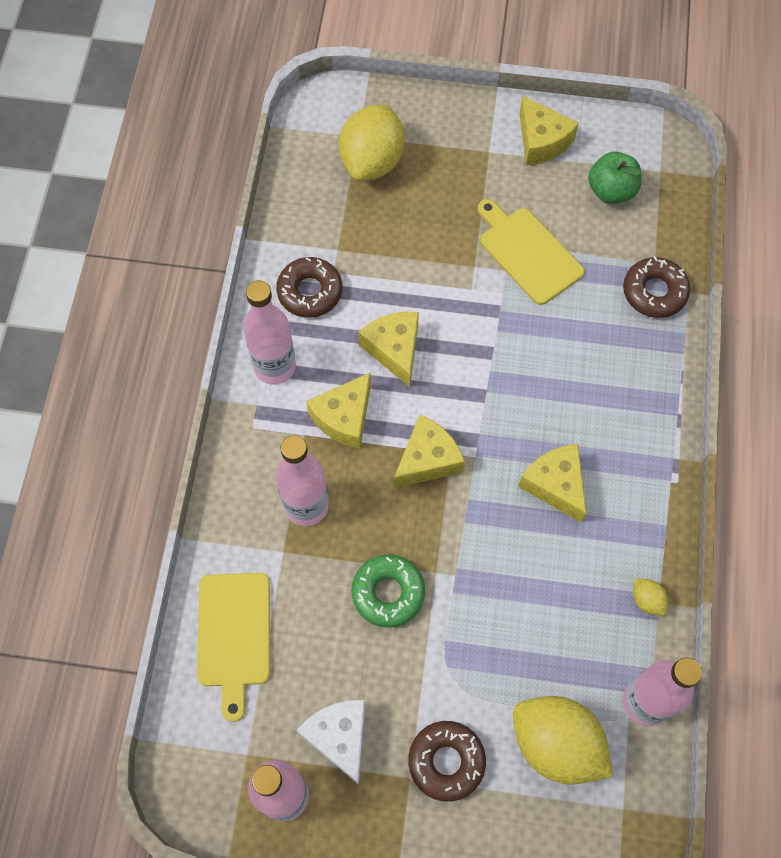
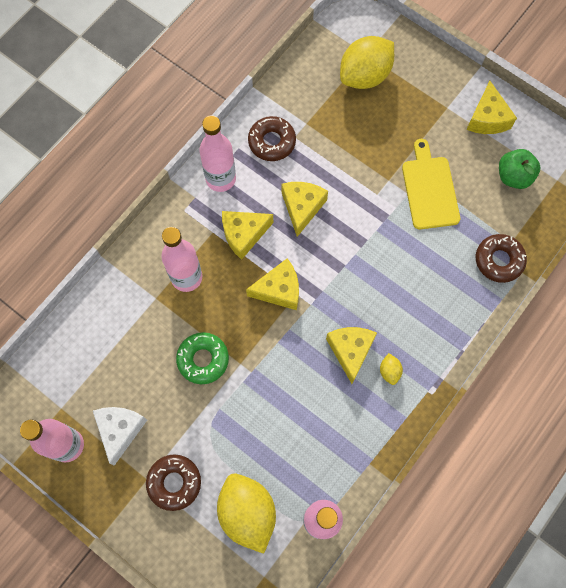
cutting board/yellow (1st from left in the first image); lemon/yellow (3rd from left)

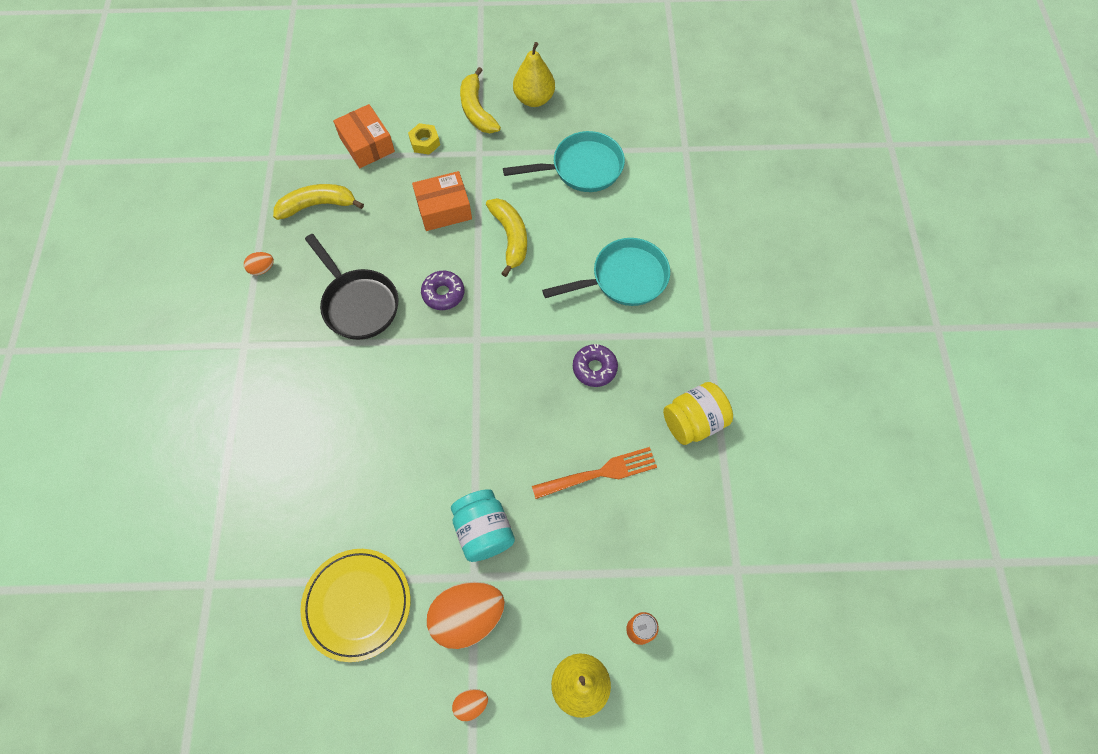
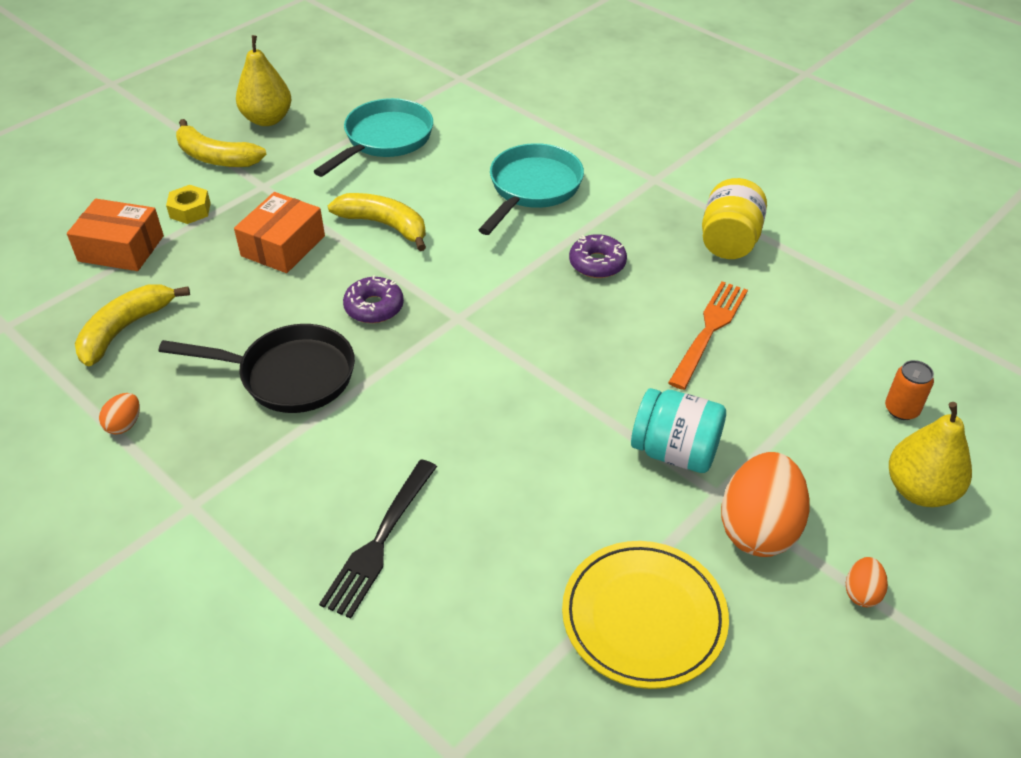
fork/black

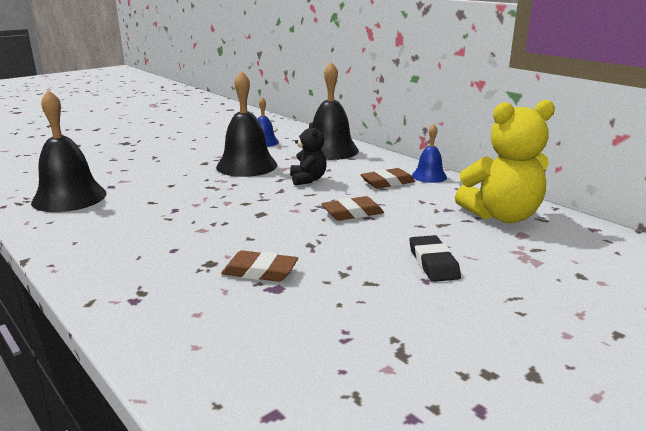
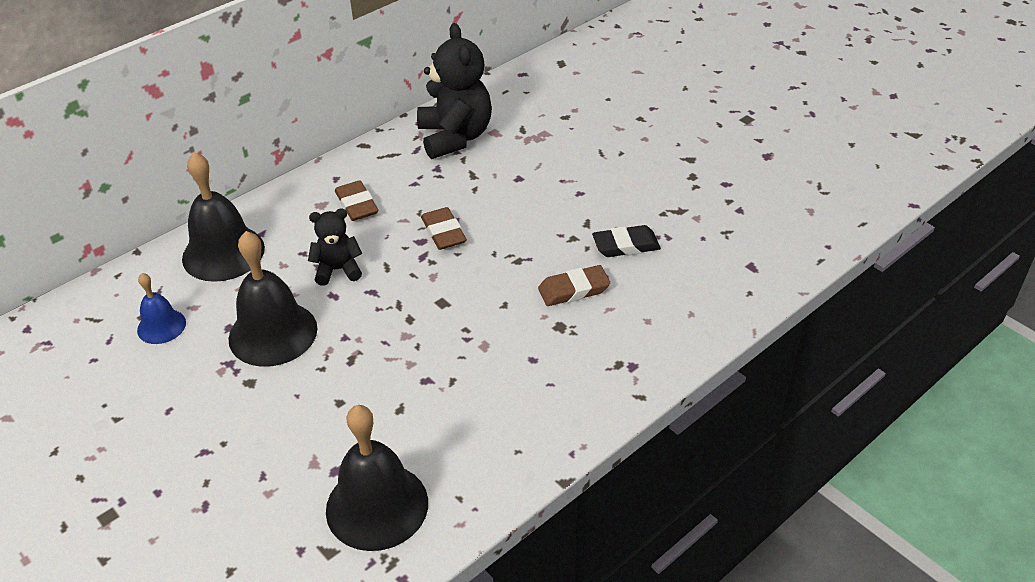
eraser/brown (3rd from left); eraser/black; bell/blue (2nd from left in the first image); teddy bear/black (2nd from left)

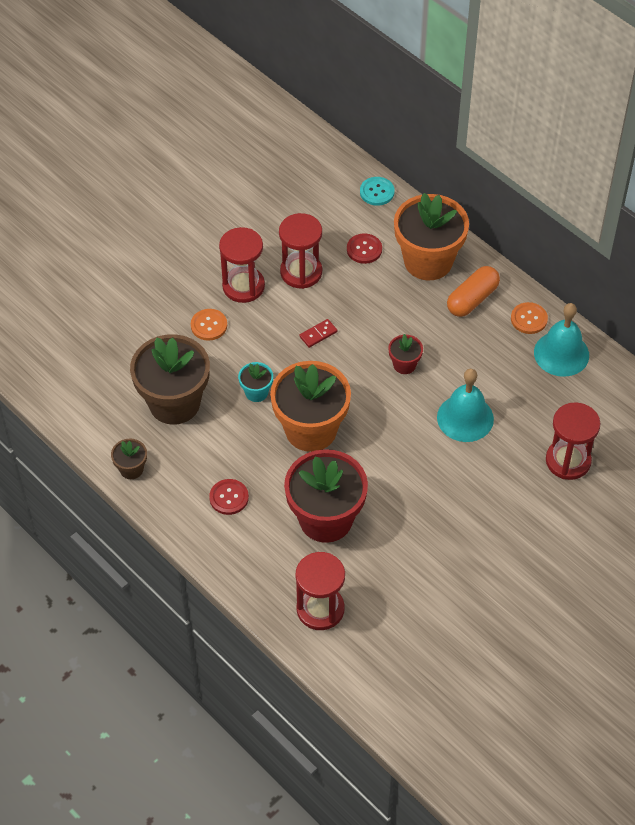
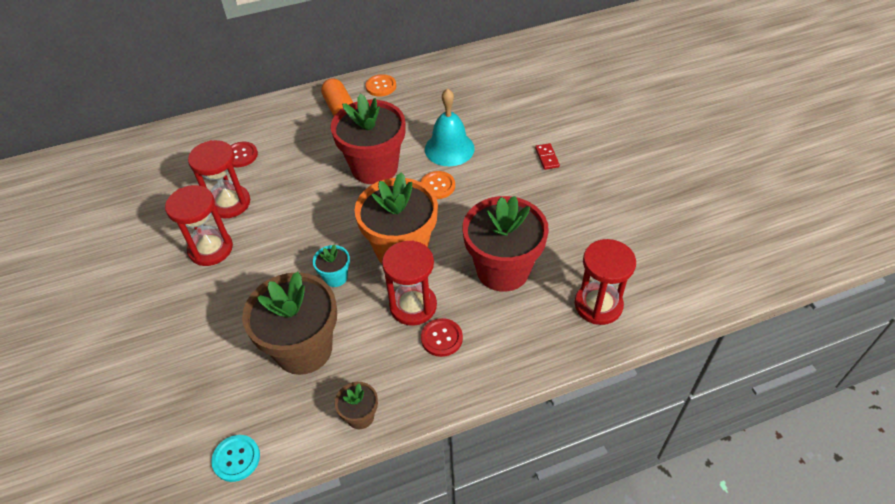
button/orange (2nd from left); domino/red; button/turquoise; flower pot/red (1st from left); flower pot/orange (2nd from left in the first image); bell/turquoise (2nd from left in the first image); hourglass/red (3rd from left)

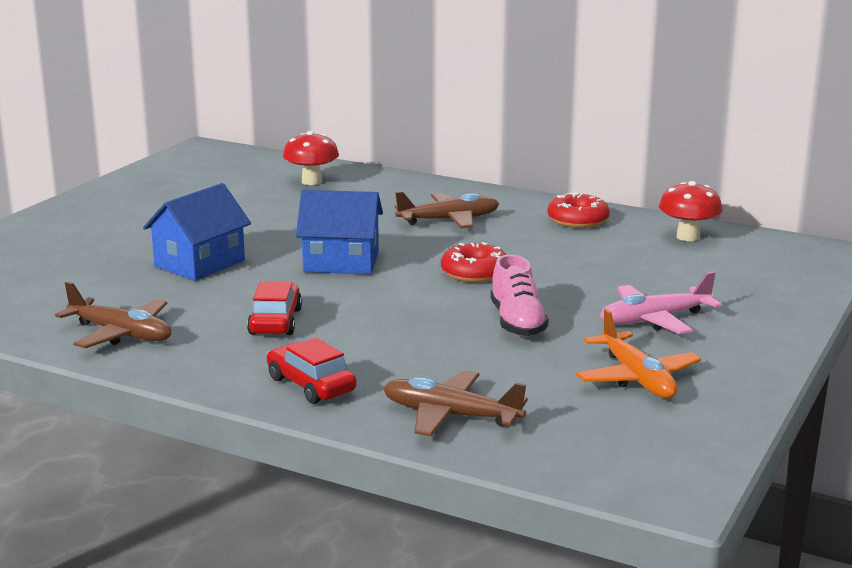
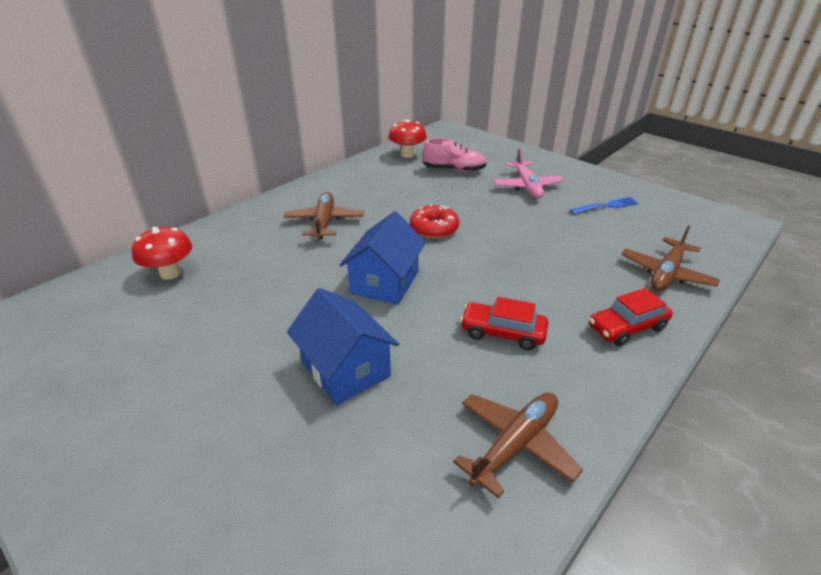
shoe/pink; donut/red (2nd from left in the first image); fork/blue

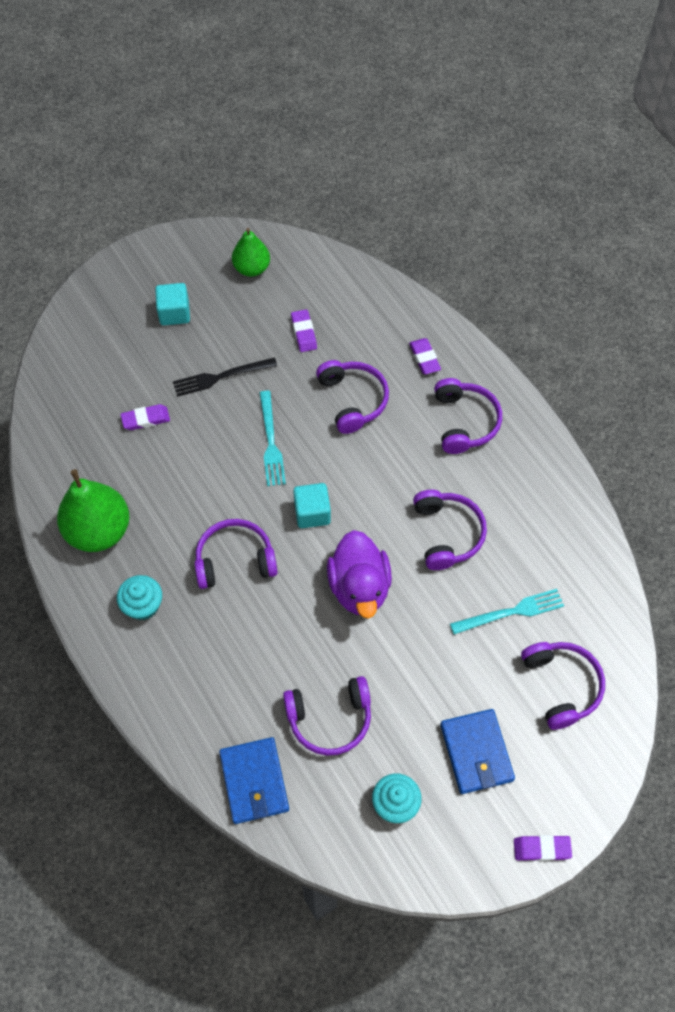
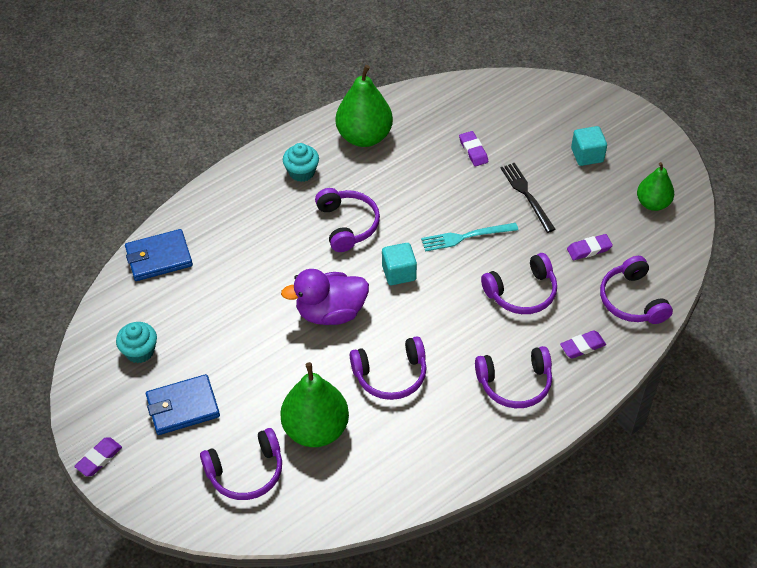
headphones/purple (6th from left); pear/green (1st from left); eraser/purple (1st from left)

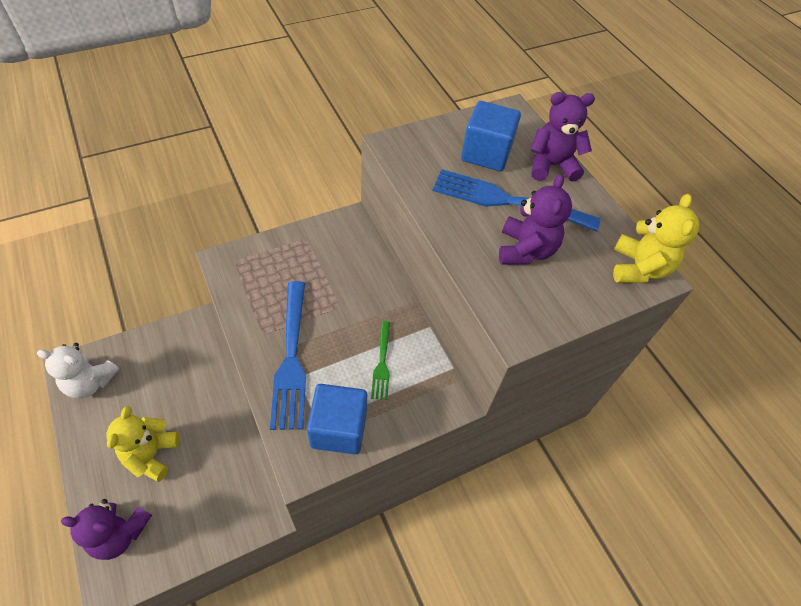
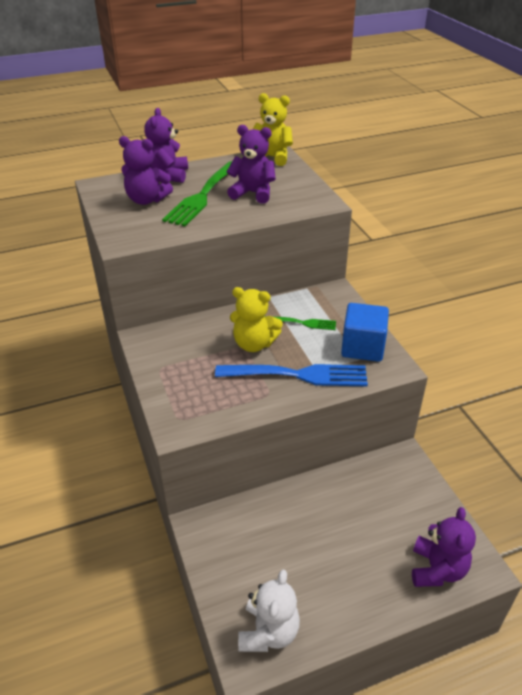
teddy bear/yellow (1st from left); fork/green (1st from left); teddy bear/purple (1st from left)

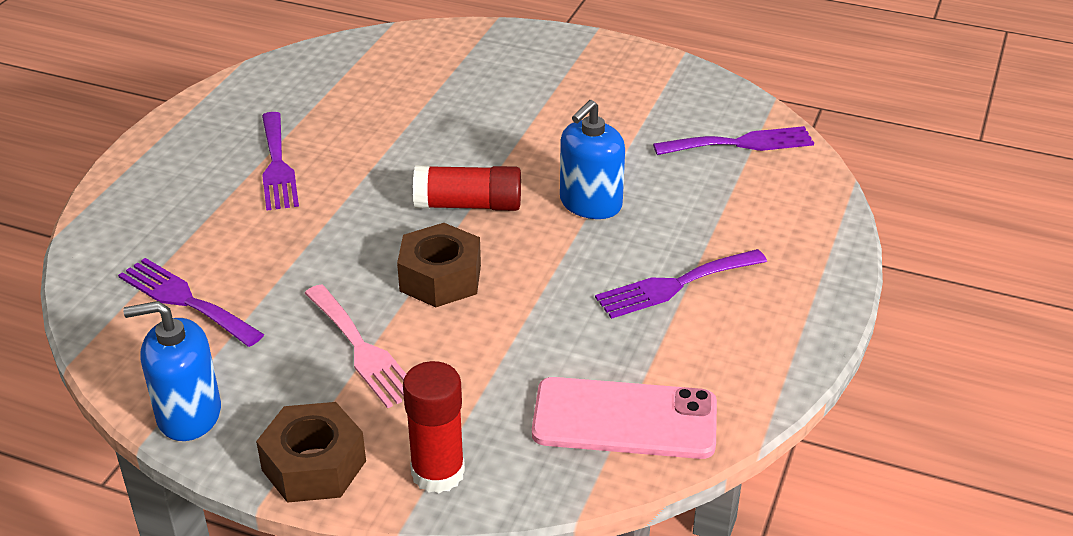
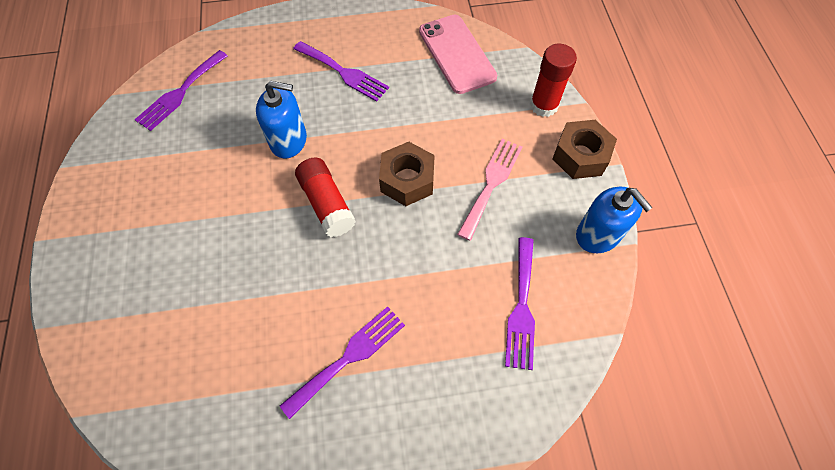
fork/purple (1st from left)

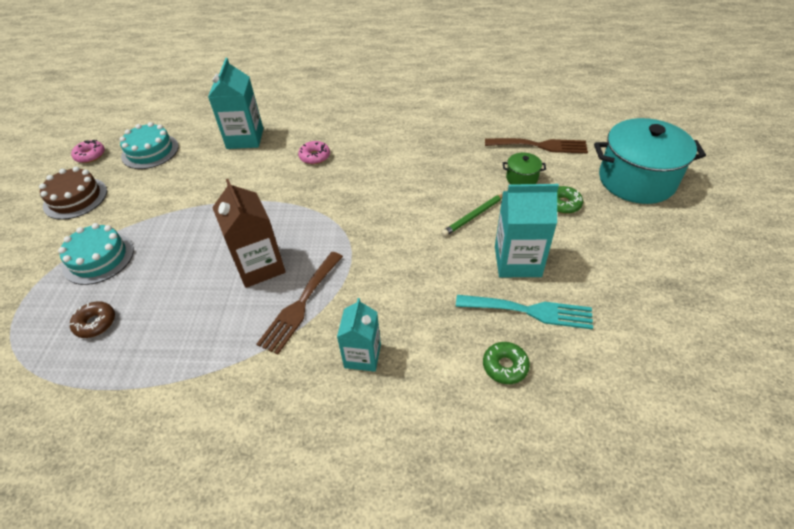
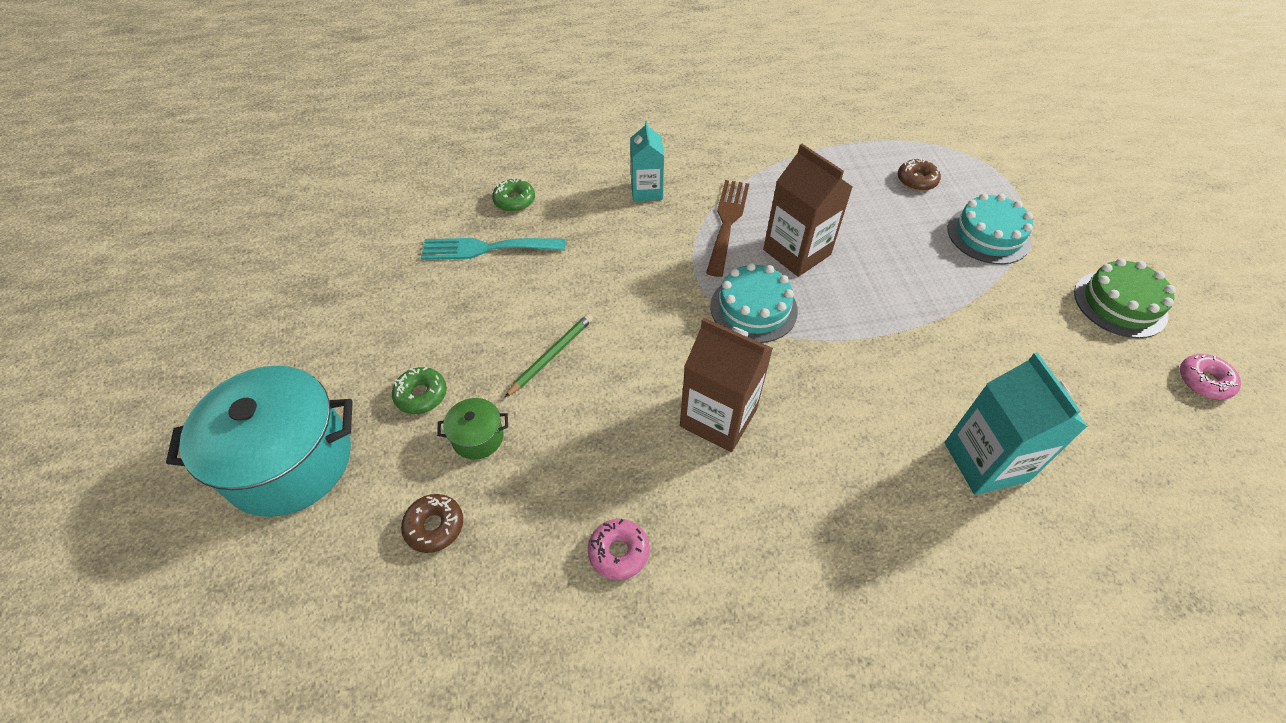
cake/green; cake/turquoise (1st from left); donut/pink (1st from left); donut/brown (1st from left); carton/turquoise (3rd from left in the first image); carton/brown (1st from left)

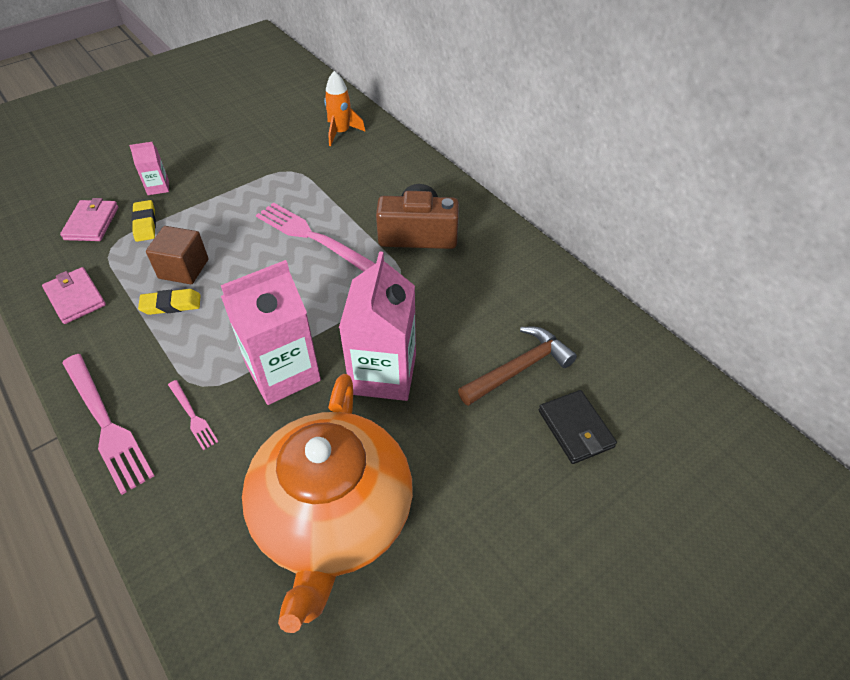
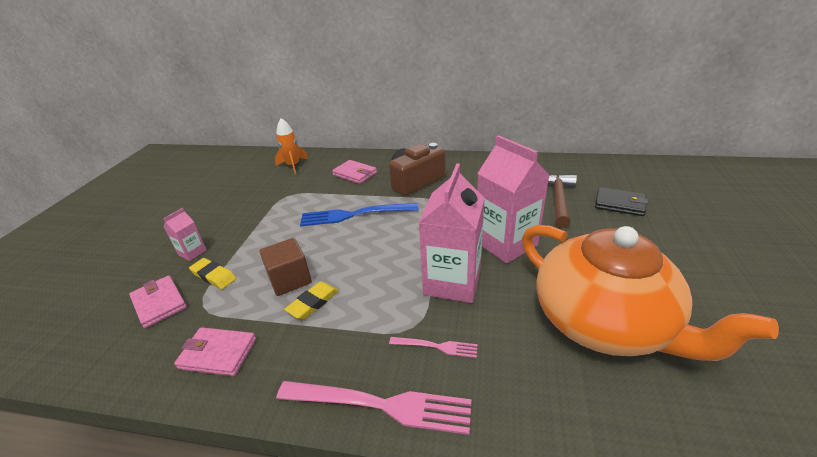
fork/blue; wallet/pink (3rd from left)

